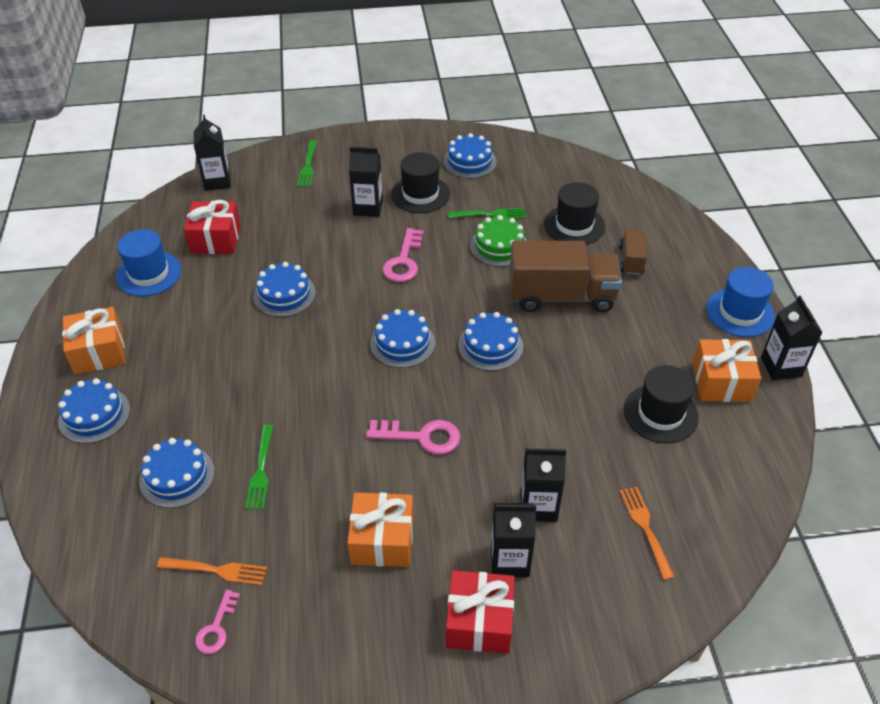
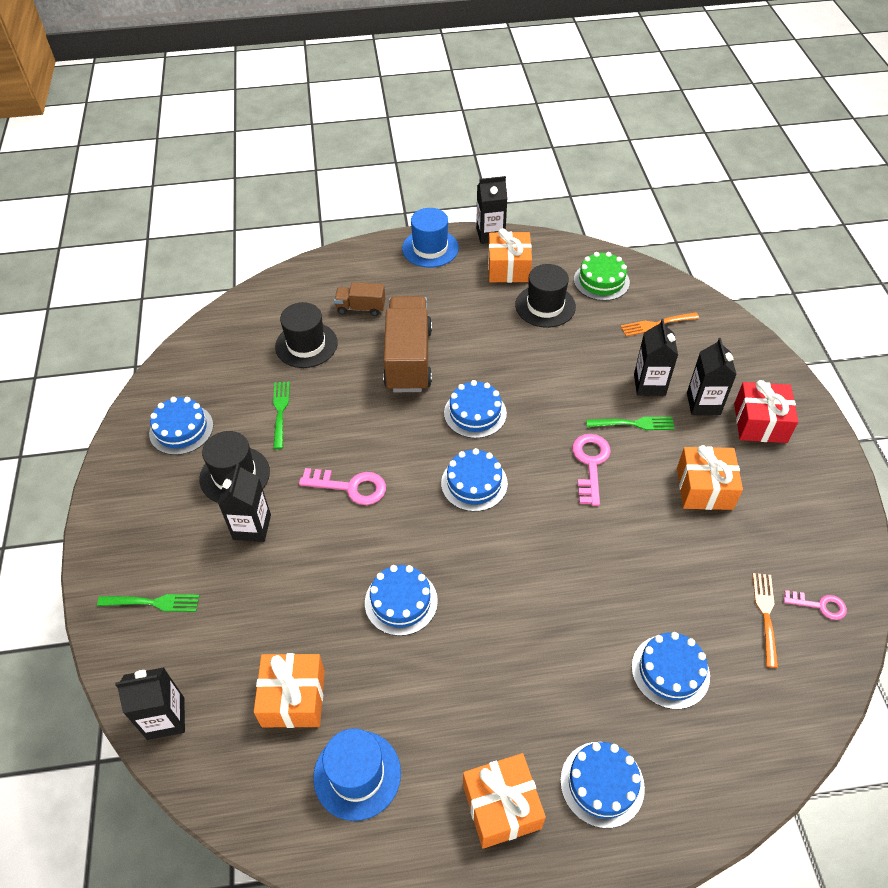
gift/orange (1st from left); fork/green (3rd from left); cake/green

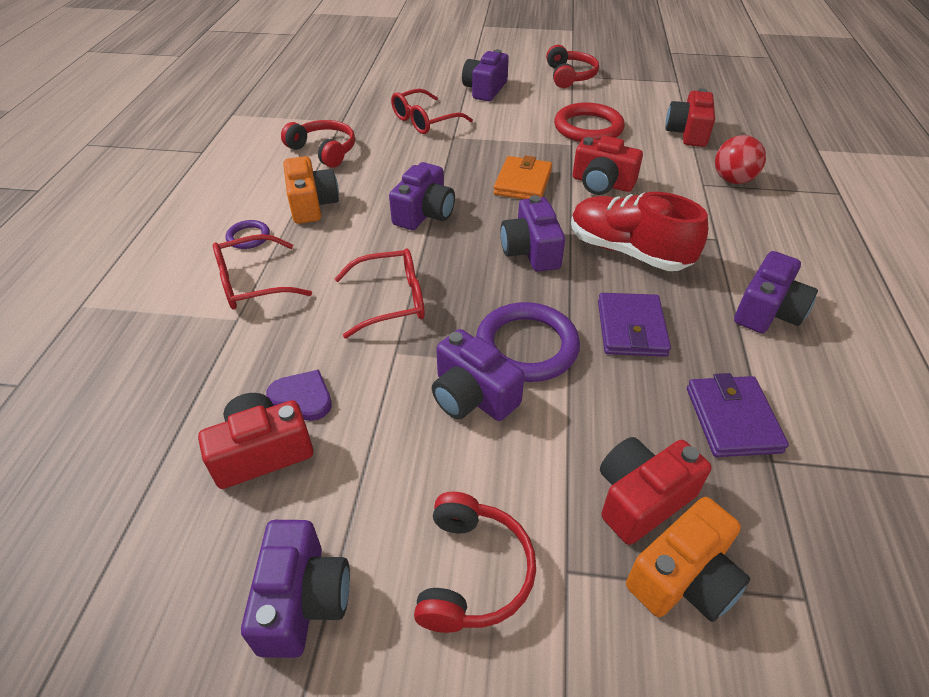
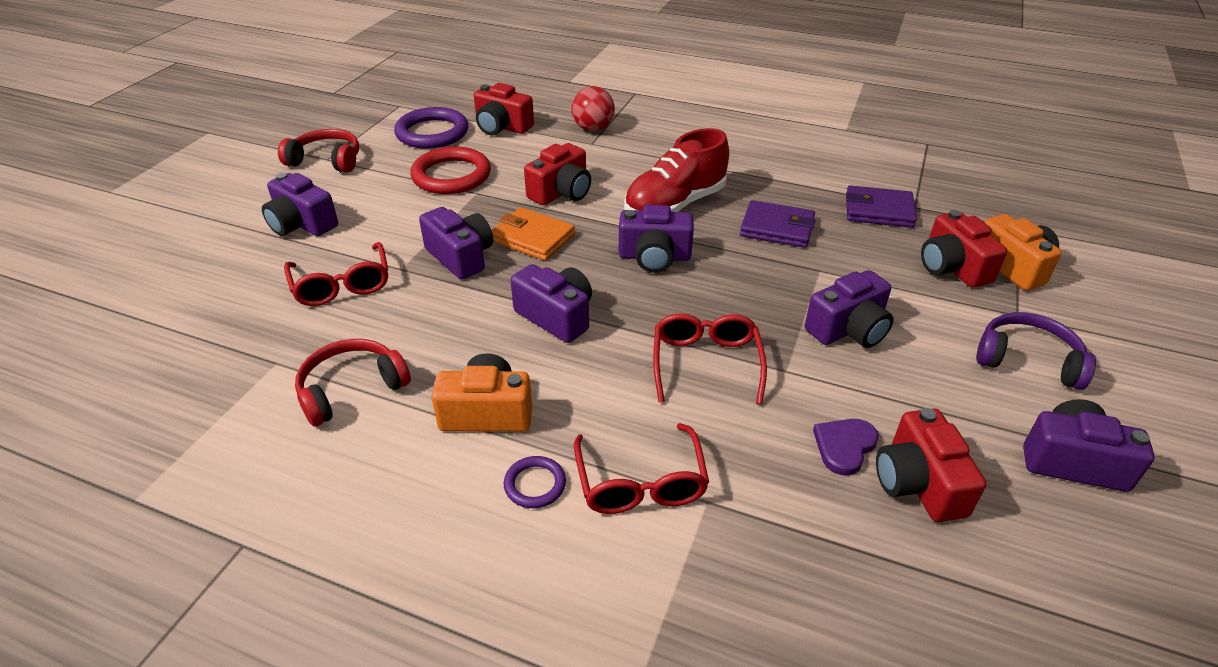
headphones/purple; ring/purple (1st from left); camera/purple (2nd from left)

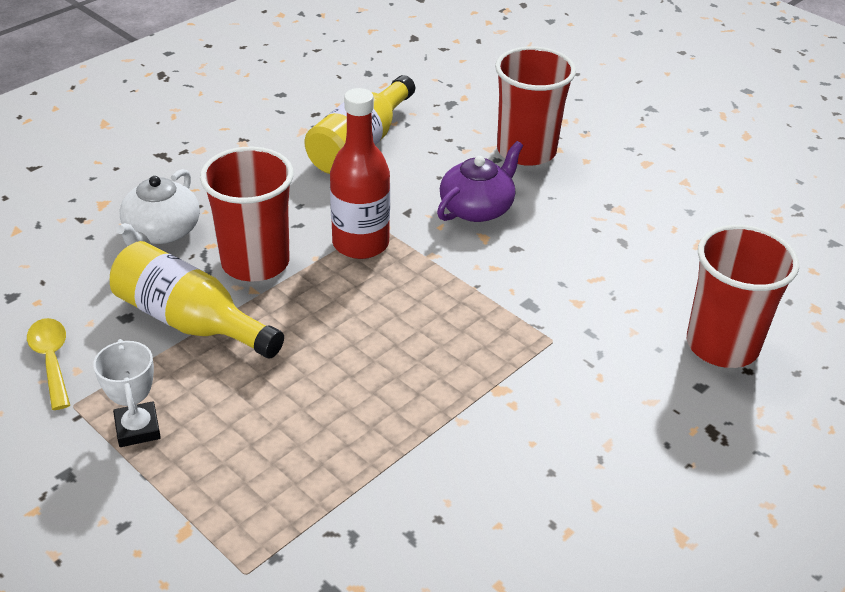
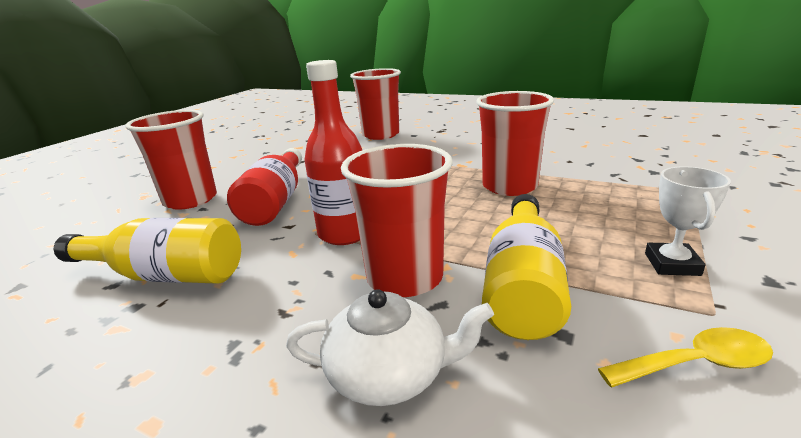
spoon/yellow; trophy/white; bottle/red (1st from left); cup/red (4th from left)

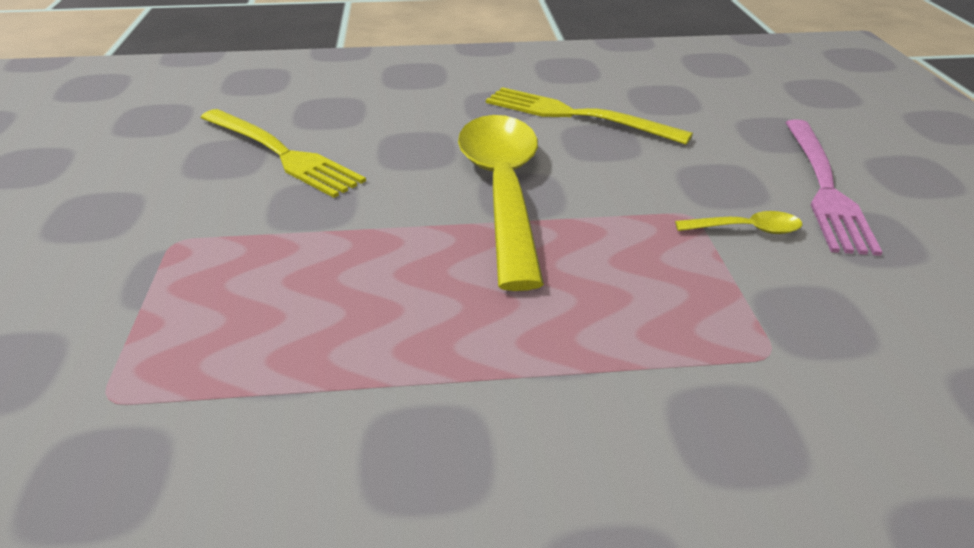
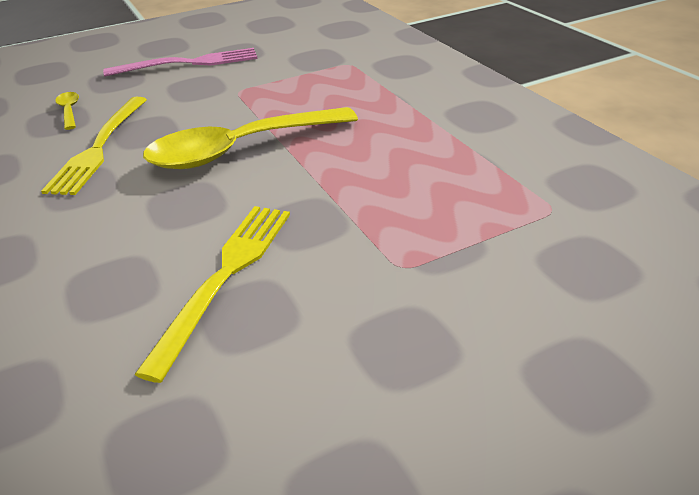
spoon/yellow (1st from left)

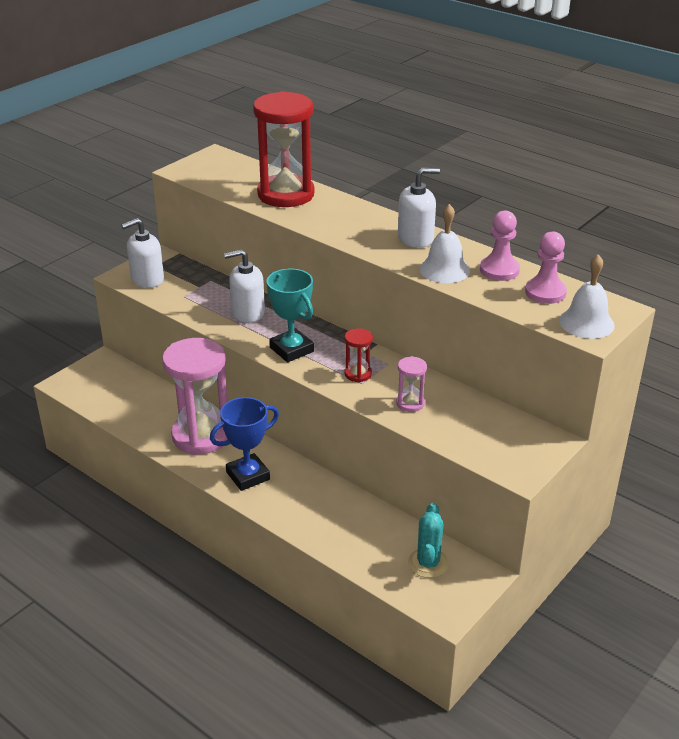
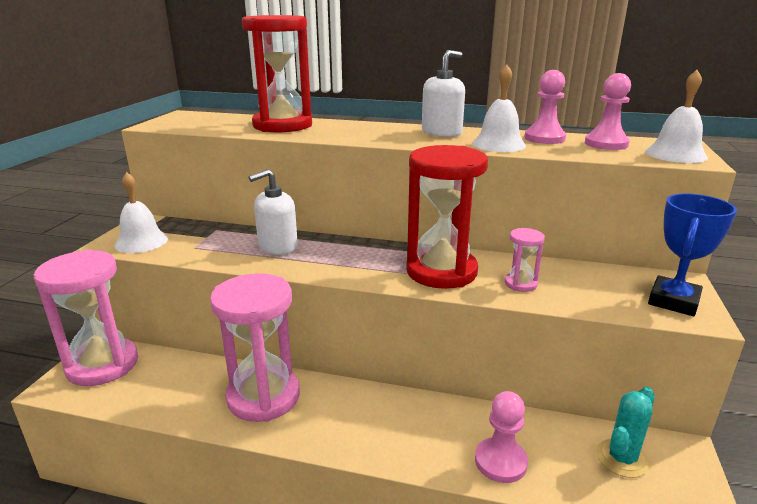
bell/white (1st from left); trophy/blue; trophy/turquoise; hourglass/red (2nd from left); cactus/turquoise; hourglass/pink (1st from left); pawn/pink (1st from left)

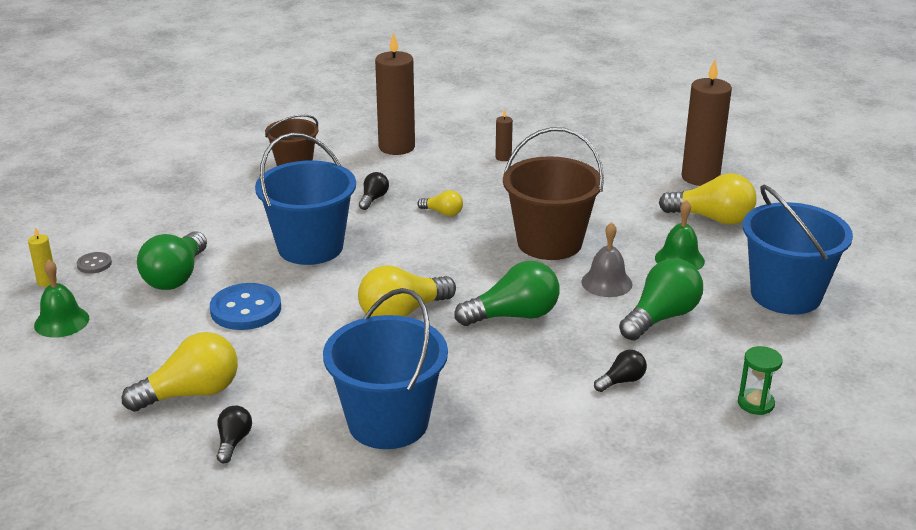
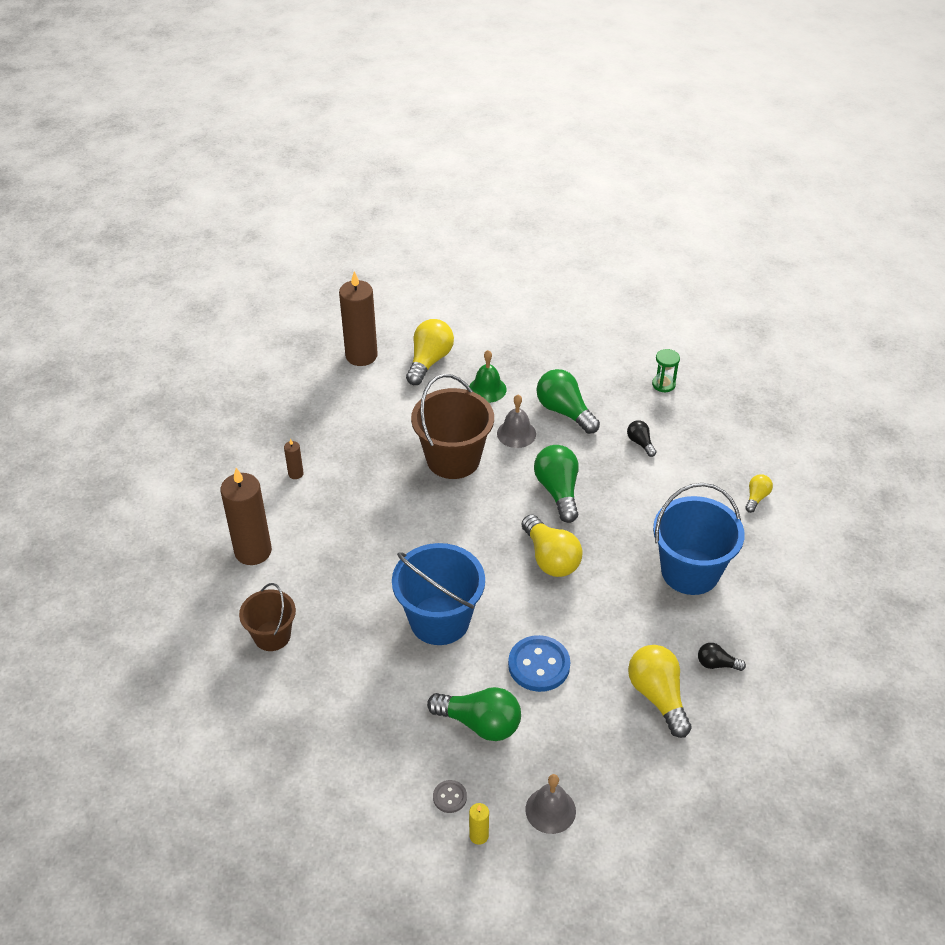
bell/grey (2nd from left); light bulb/black (2nd from left in the first image); light bulb/yellow (4th from left); bucket/blue (3rd from left in the first image)

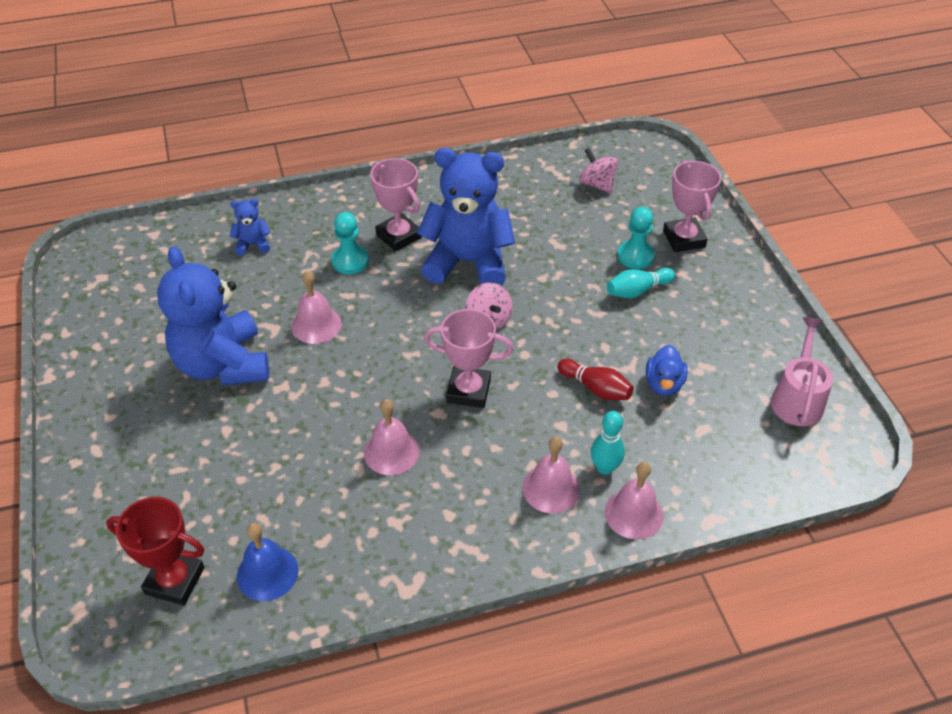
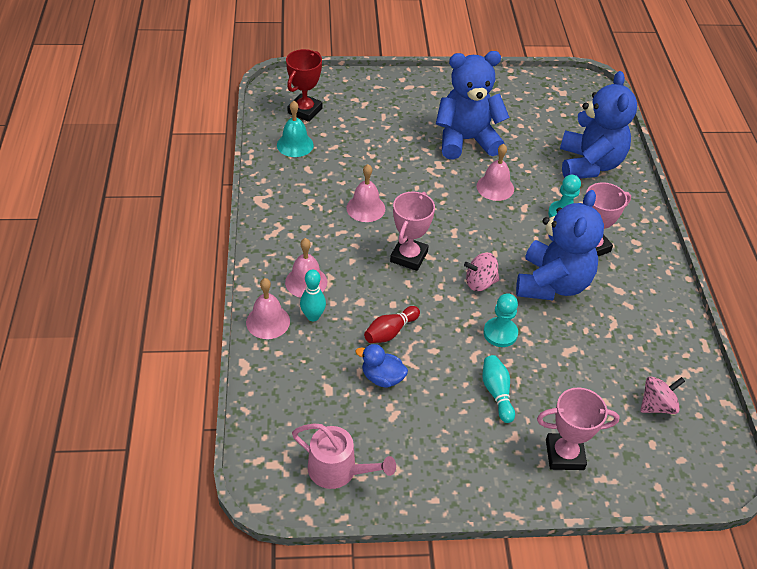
teddy bear/blue (3rd from left); bell/turquoise; pawn/turquoise (1st from left)

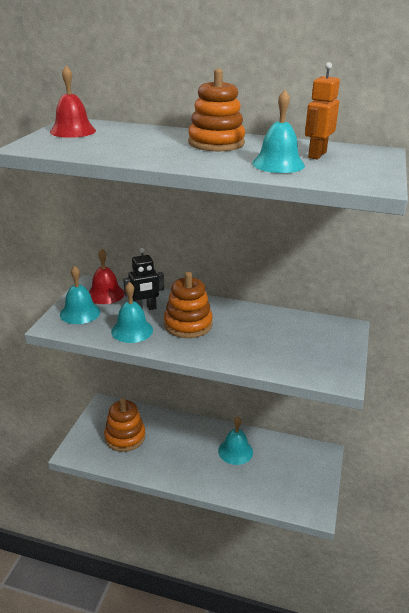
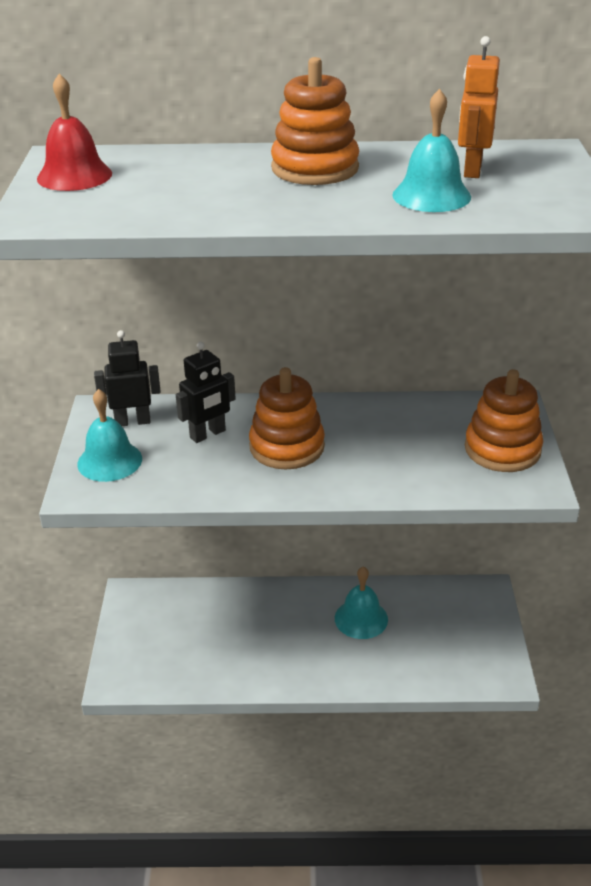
robot/black (1st from left); stacking toy/orange (3rd from left); bell/turquoise (2nd from left in the first image)

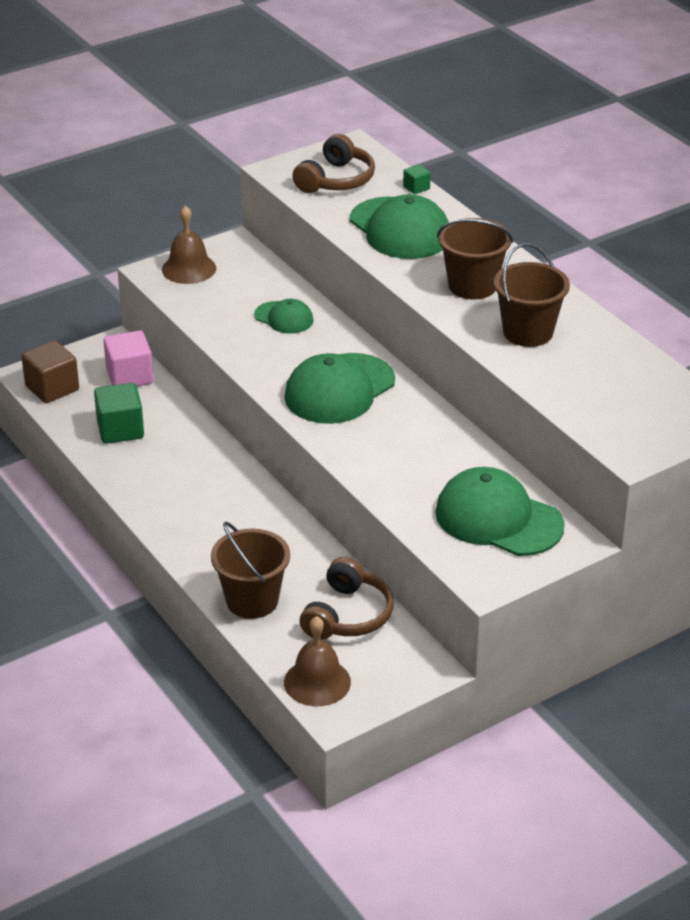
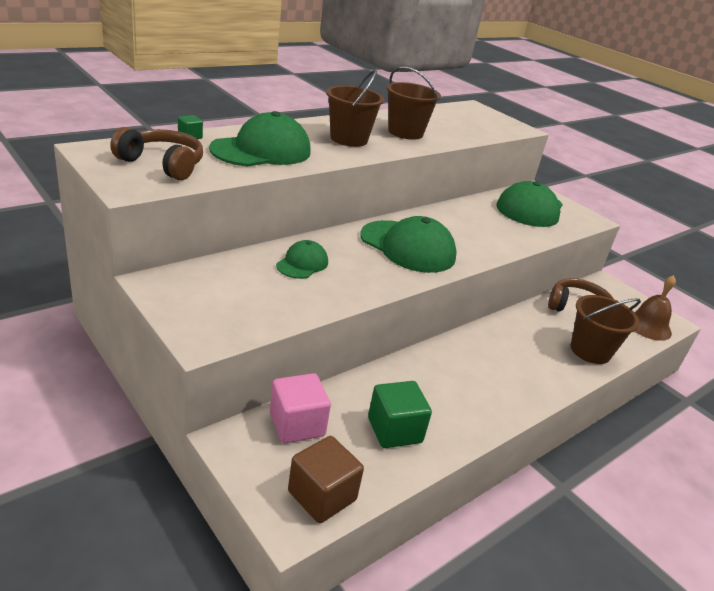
bell/brown (1st from left in the first image)

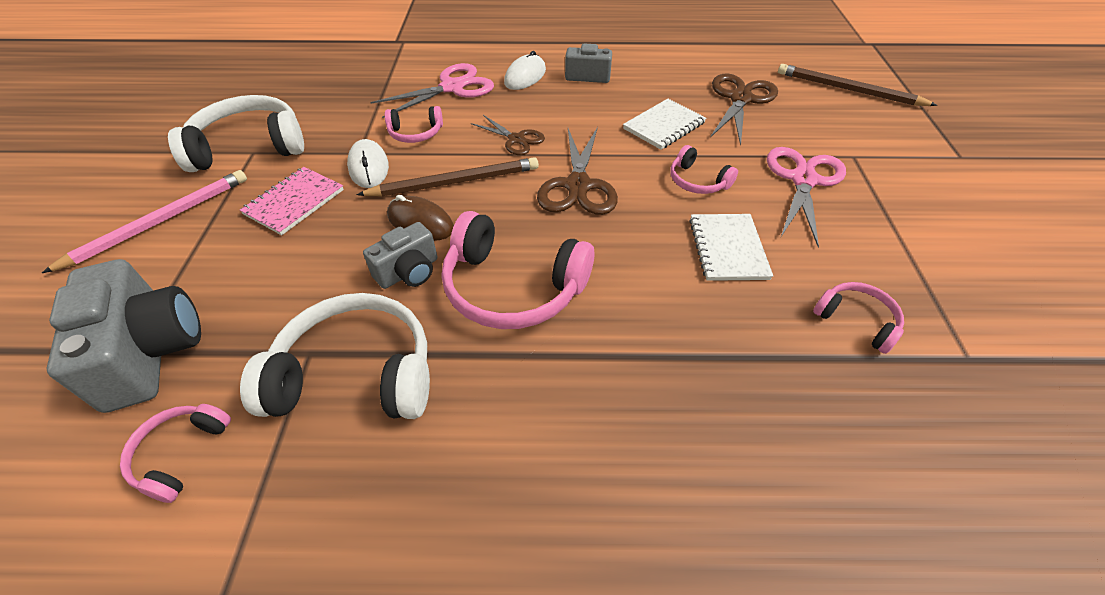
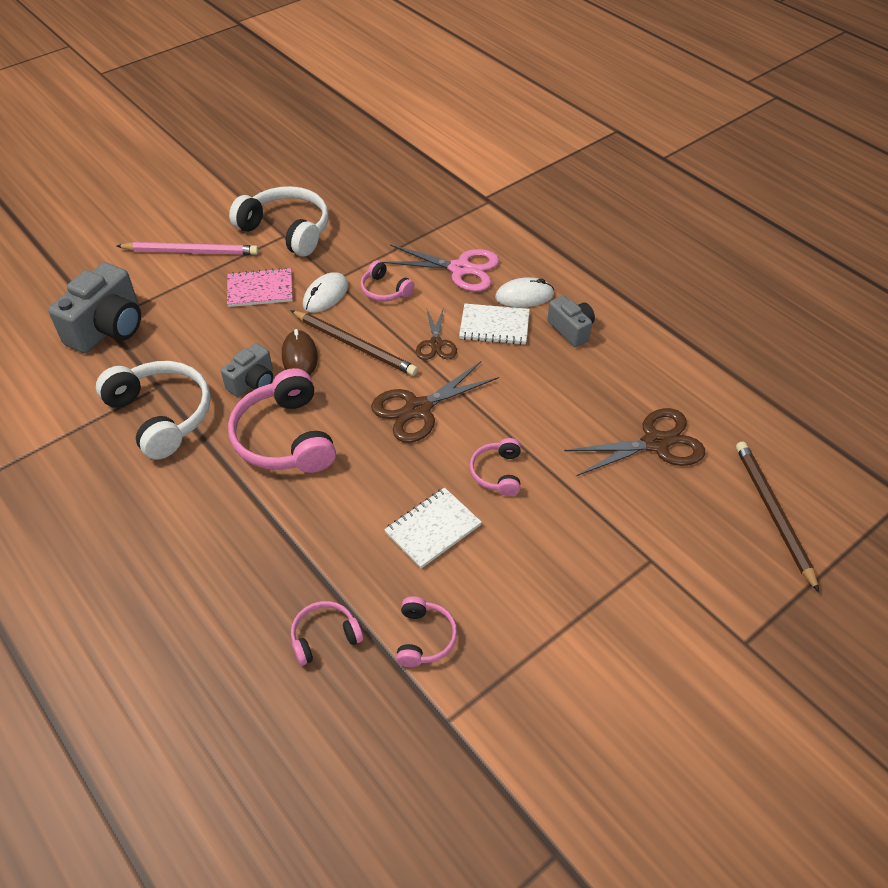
headphones/pink (2nd from left); camera/grey (2nd from left); notebook/white (2nd from left); scissors/pink (2nd from left in the first image)

